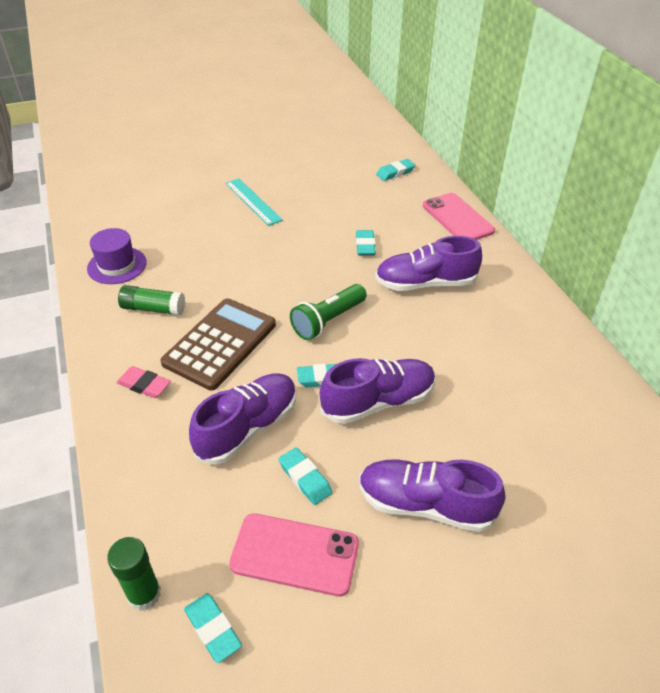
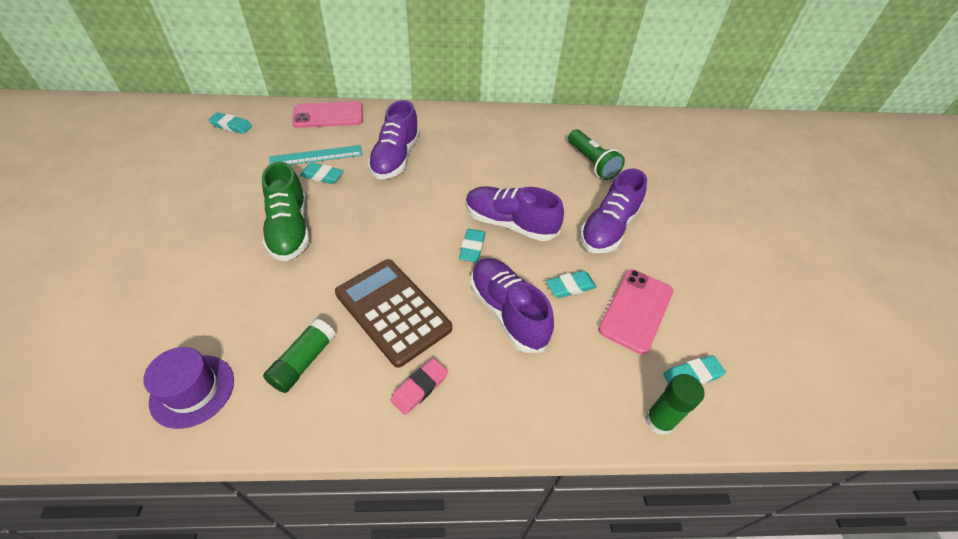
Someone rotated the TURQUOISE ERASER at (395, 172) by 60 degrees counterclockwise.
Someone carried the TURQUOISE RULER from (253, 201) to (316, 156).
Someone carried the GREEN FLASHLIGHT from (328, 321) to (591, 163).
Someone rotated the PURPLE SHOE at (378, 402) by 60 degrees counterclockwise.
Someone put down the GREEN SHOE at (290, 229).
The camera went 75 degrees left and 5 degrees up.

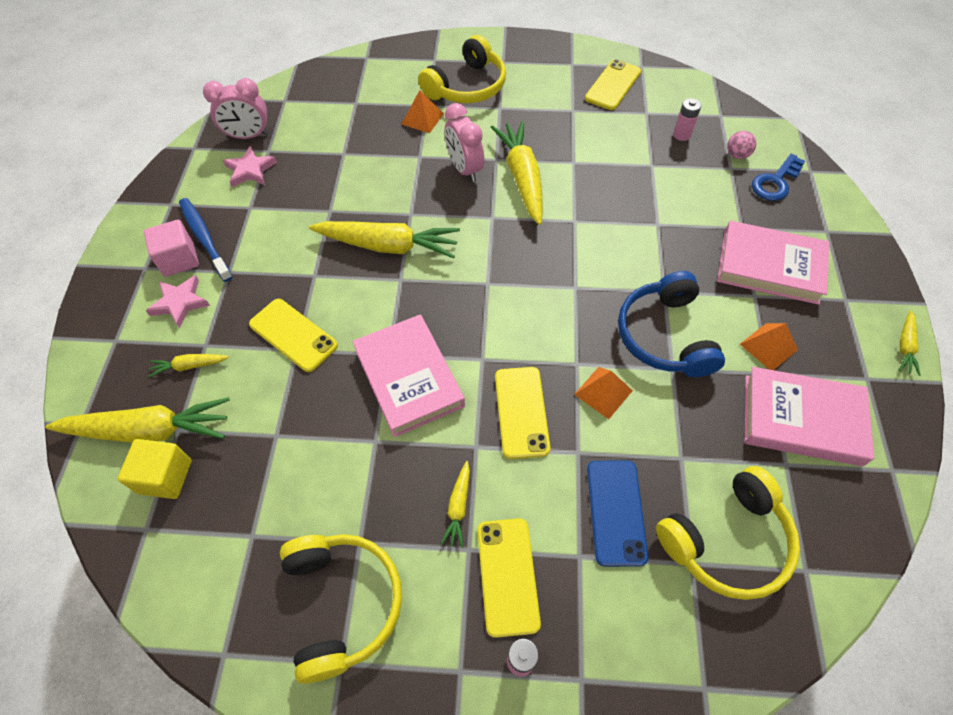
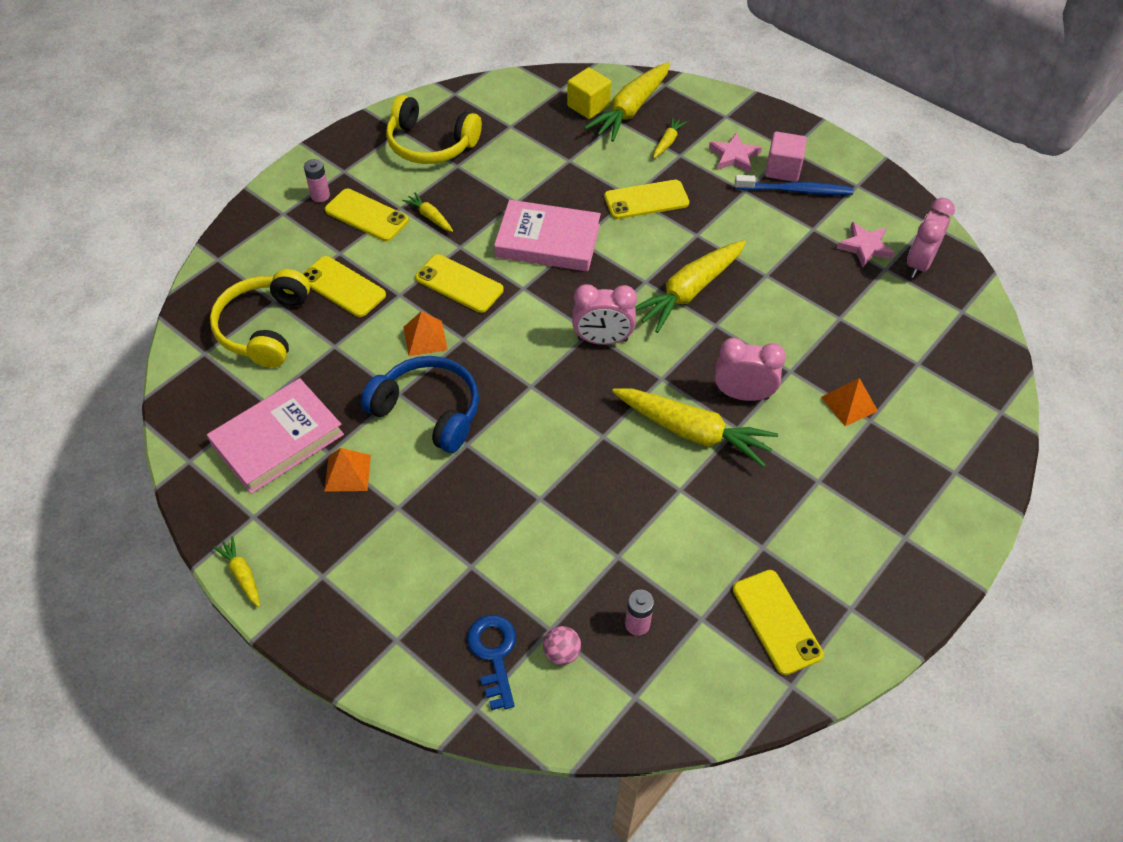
Someone took away the YELLOW HEADPHONES at (467, 87).
Someone took away the PINK BOOK at (769, 267).
Someone repainted the BLUE PHONE at (616, 512), which became the YELLOW PHONE at (343, 287).
Someone put down the PINK CLOCK at (602, 340).
The camera went 125 degrees right and 5 degrees down.

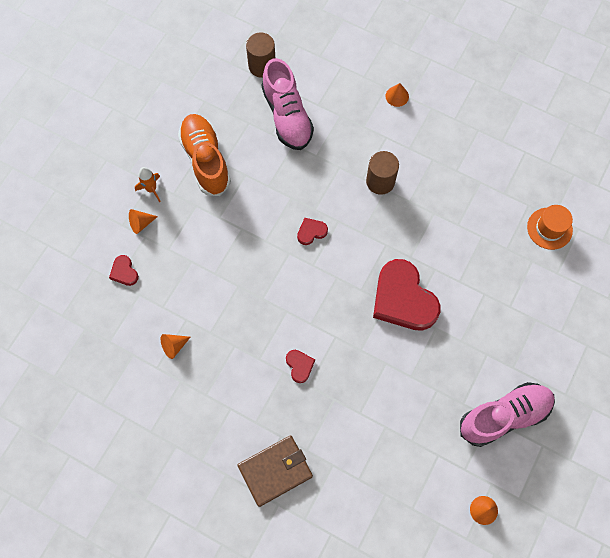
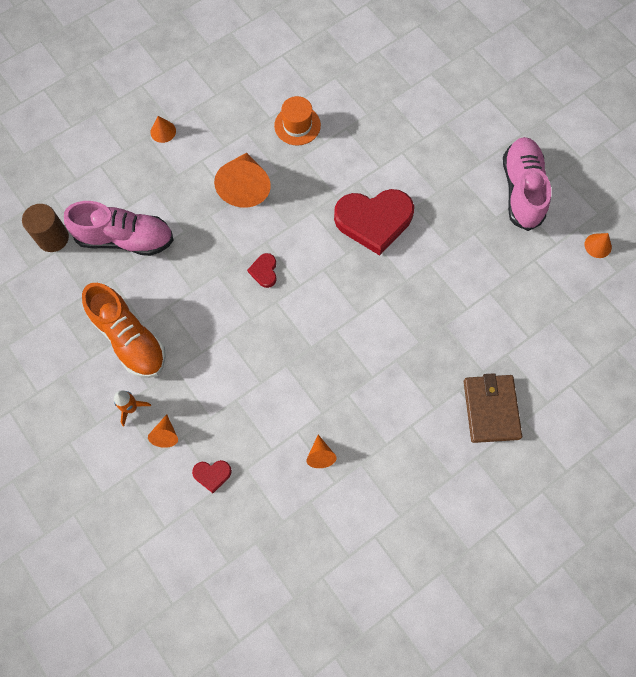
Someone rotated the ORANGE SHOE at (206, 160) by 135 degrees counterclockwise.
Someone swapped the BROWN CYLINDER at (380, 181) for the ORANGE CONE at (245, 186).
Someone carried the ORANGE HAT from (549, 228) to (297, 125).
Someone took away the RED HEART at (299, 366).
The camera went 65 degrees left and 0 degrees up.

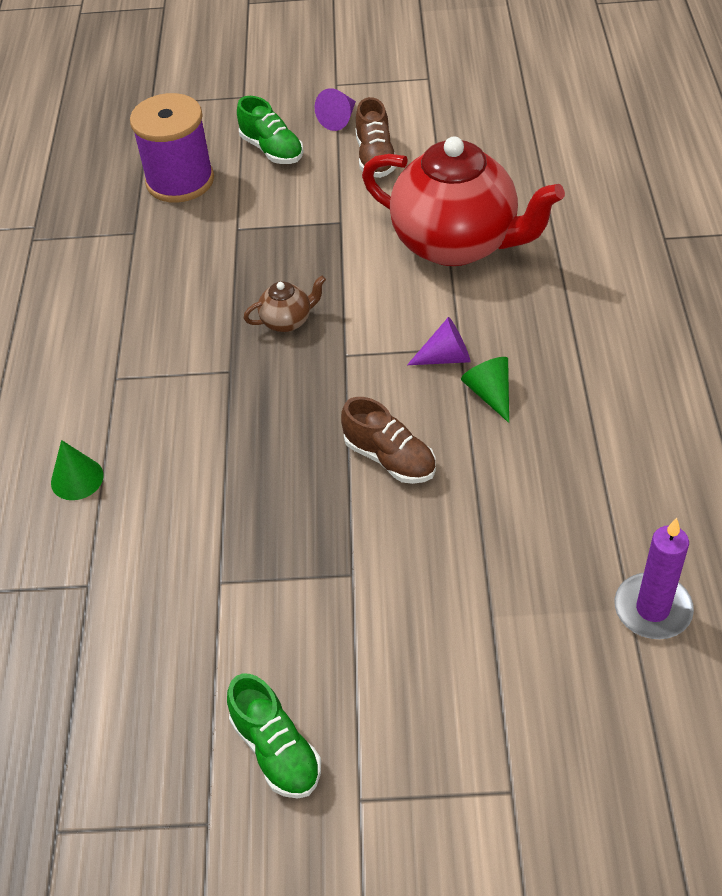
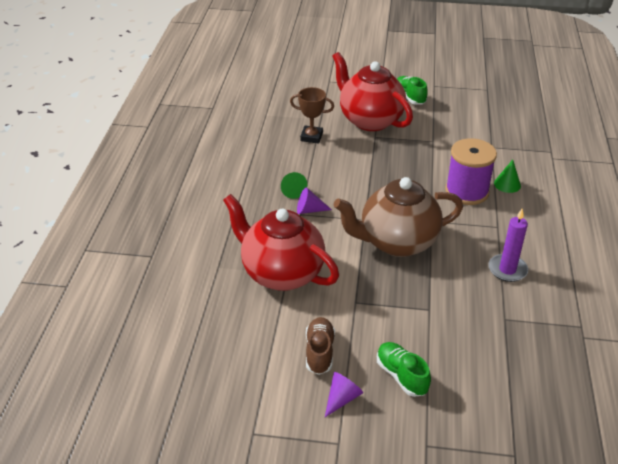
Someone carried the PURPLE SPOOL from (180, 181) to (466, 192).
Someone scaled the BROWN TEAPOT at (287, 321) by 2.49.
Someone took away the BROWN SHOE at (390, 458).
Someone carried the PURPLE CANDLE from (652, 609) to (507, 270).
Someone put down the RED TEAPOT at (369, 120).
Someone put down the BROWN TROPHY at (311, 137).
The camera went 175 degrees left and 10 degrees down.

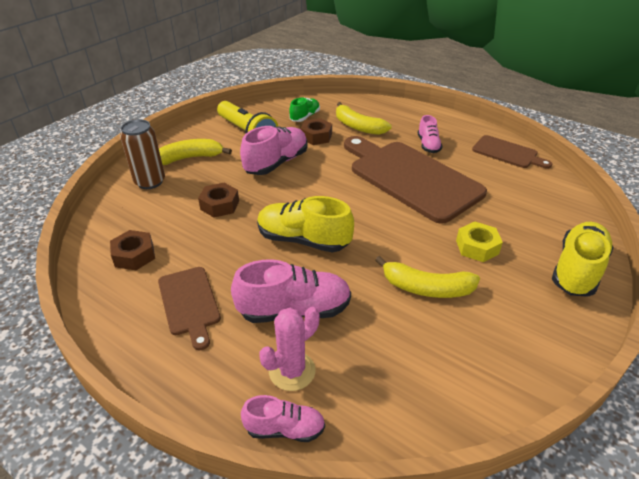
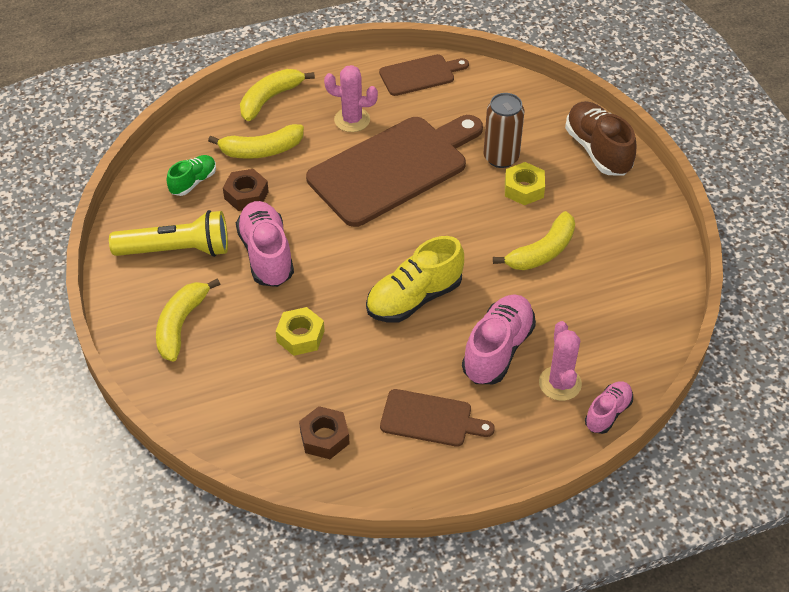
Someone rotated the GREEN SHOE at (305, 117) by 60 degrees clockwise.
Someone swapped the PINK SHOE at (428, 145) for the PINK CACTUS at (352, 120).
Someone carried the BROWN CAN from (150, 182) to (501, 157).
Someone rotated the BROWN CUTTING BOARD at (410, 178) by 150 degrees clockwise.
Someone repainted the BROWN NUT at (219, 205), which became the YELLOW NUT at (300, 336).
Someone repainted the YELLOW SHOE at (577, 270), which became the BROWN SHOE at (597, 150).
Someone put down the YELLOW BANANA at (270, 99).
The camera went 55 degrees left and 10 degrees up.

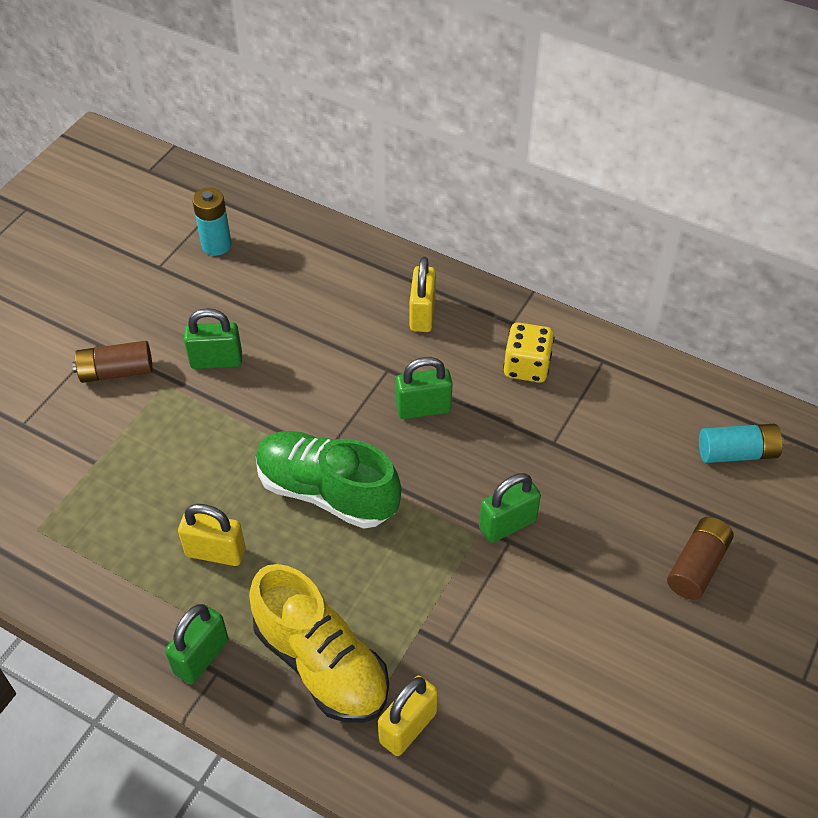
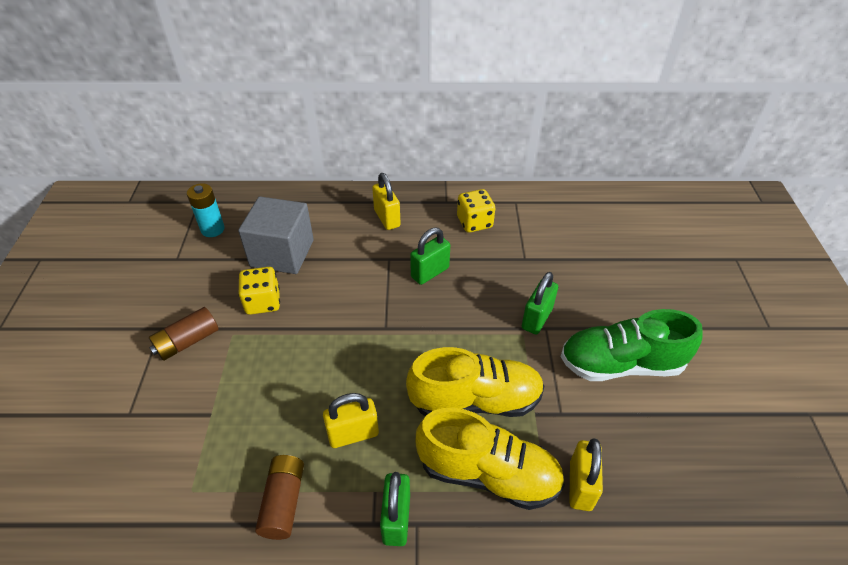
Someone swapped the GREEN PADLOCK at (216, 361) for the YELLOW DICE at (263, 302).
Someone took away the TURQUOISE BATTERY at (737, 453).
Someone carried the GREEN SHOE from (326, 492) to (620, 364).
Someone carried the BROWN BATTERY from (697, 566) to (283, 502).
Someone put down the GREY CUBE at (282, 253).
Someone put down the YELLOW SHOE at (475, 400).
The camera went 30 degrees left and 5 degrees down.

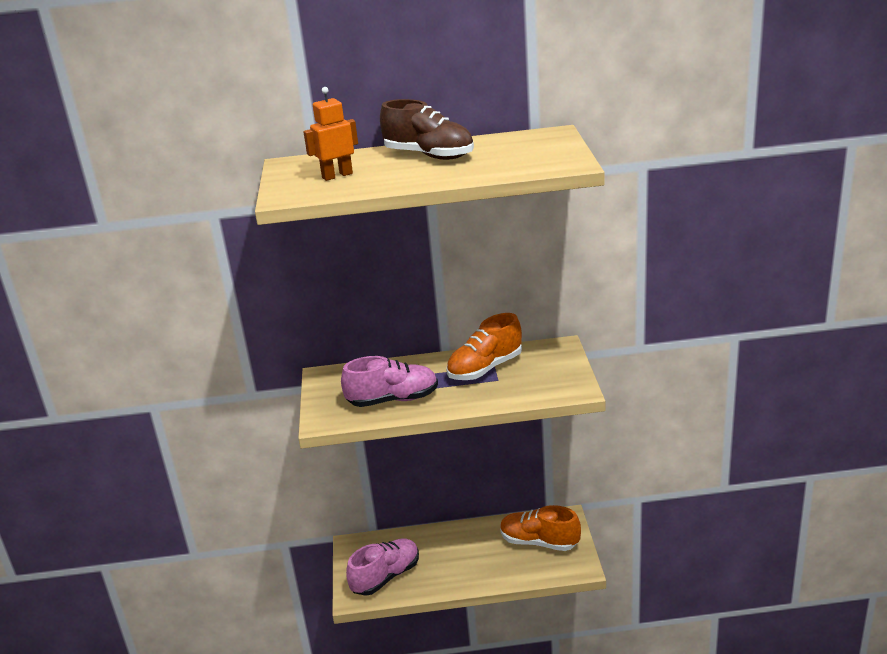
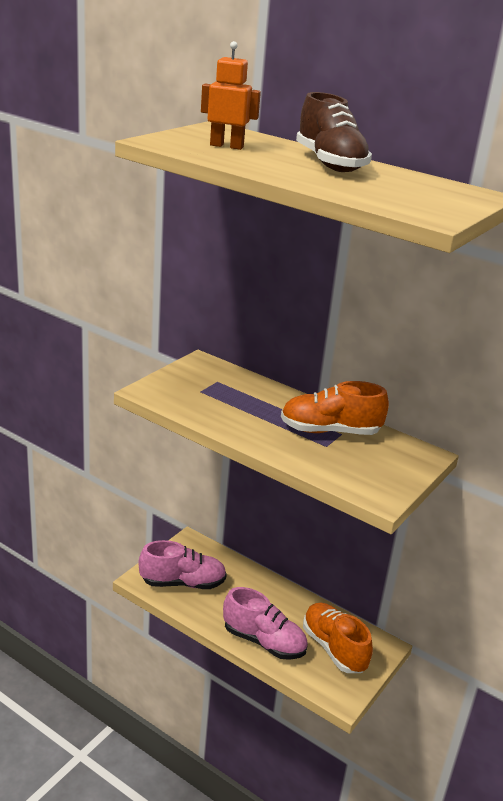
Someone carried the PINK SHOE from (393, 400) to (264, 641).
The camera went 35 degrees right and 0 degrees up.

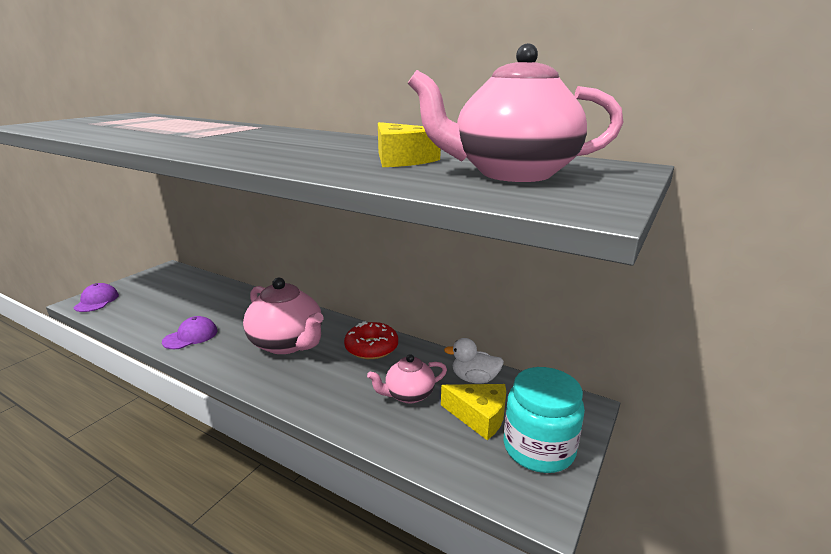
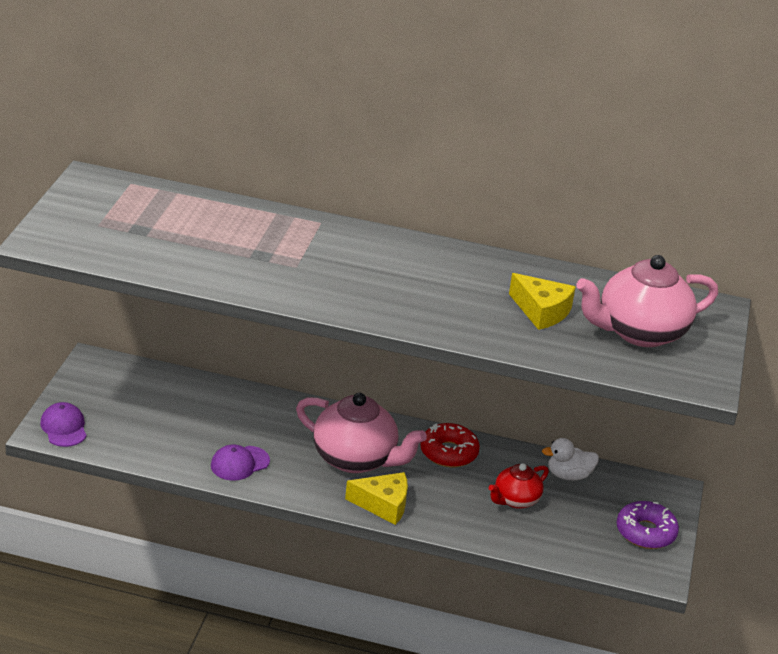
Someone rotated the PURPLE CAP at (191, 336) by 150 degrees counterclockwise.
Someone repainted the PINK TEAPOT at (408, 395), which became the RED TEAPOT at (515, 500).
Someone swapped the TURQUOISE JAR at (538, 448) for the PURPLE DONUT at (645, 532).
Someone carried the YELLOW CHEESE from (479, 416) to (383, 505).
The camera went 20 degrees left and 10 degrees up.

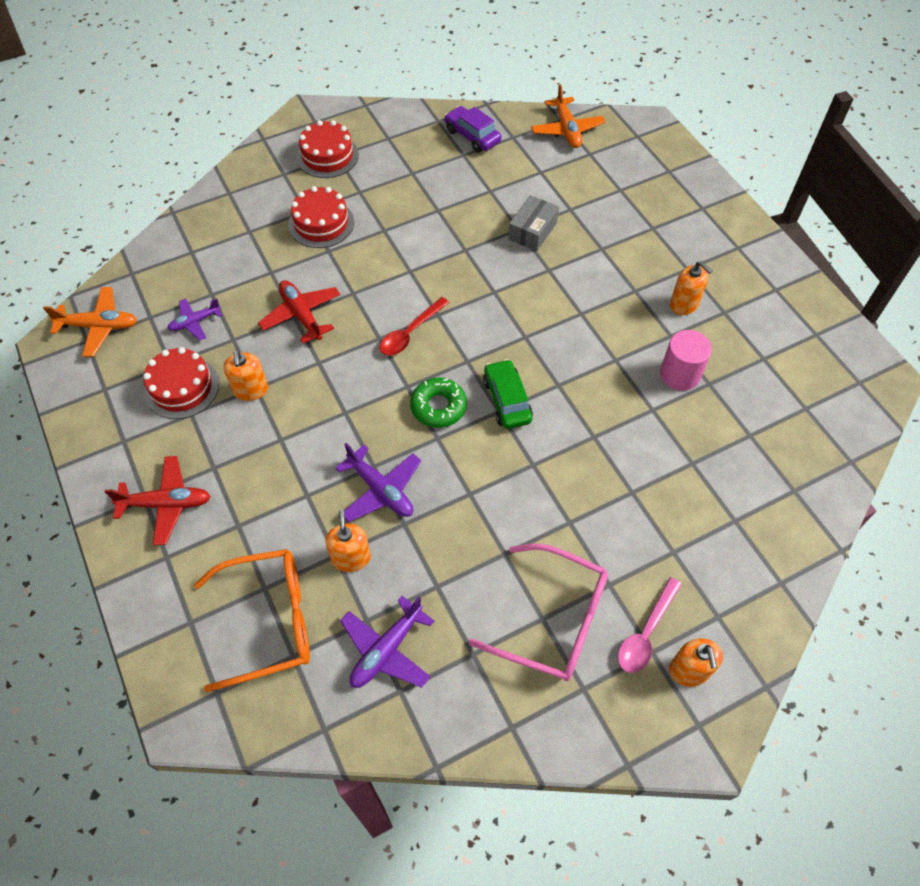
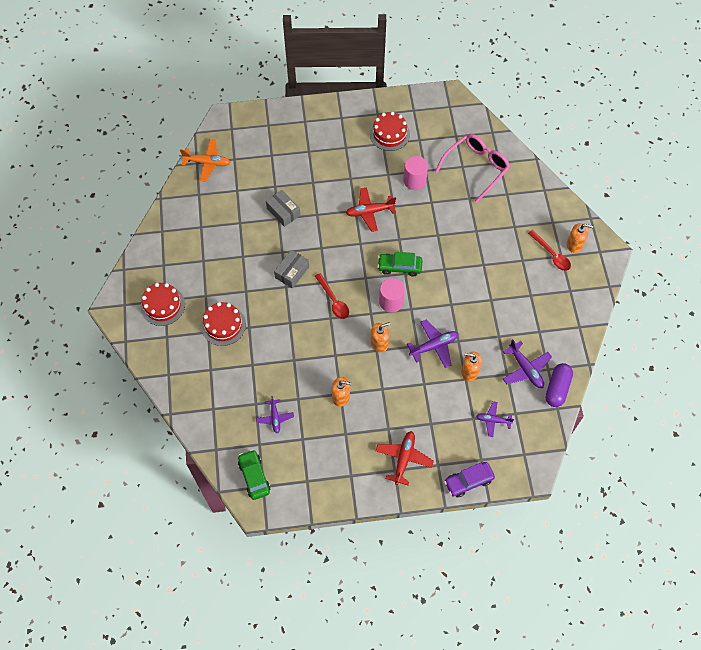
Someone carried the PURPLE CAR from (472, 136) to (468, 481).
Someone carried the ORANGE SOAP DISPENSER from (684, 304) to (379, 343).
Someone carried the RED PLANE from (301, 315) to (369, 212).
Someone swapped the ORANGE PLANE at (99, 326) for the GREEN CAR at (254, 476).
Someone carried the RED CAKE from (181, 387) to (389, 134).
Someone swapped the GREEN DONUT at (438, 407) for the PINK CYLINDER at (391, 302).
Someone carried the PINK GLASSES from (553, 620) to (476, 168).
Someone swapped the ORANGE GLASSES at (269, 621) for the PURPLE PLANE at (493, 420).
Someone repainted the PINK SPOON at (646, 633), which became the RED SPOON at (551, 254).
Someone put down the GREY BOX at (292, 272).
Someone put down the PURPLE CAPSULE at (557, 388).
The camera went 70 degrees left and 5 degrees up.

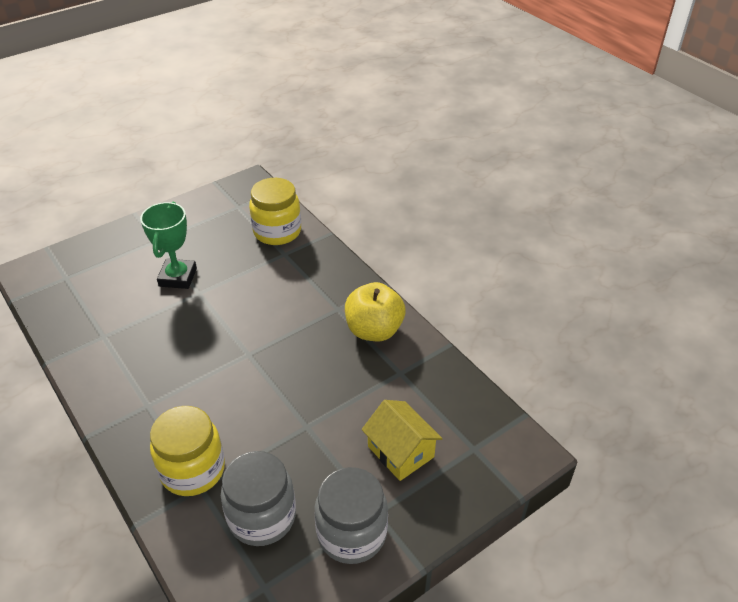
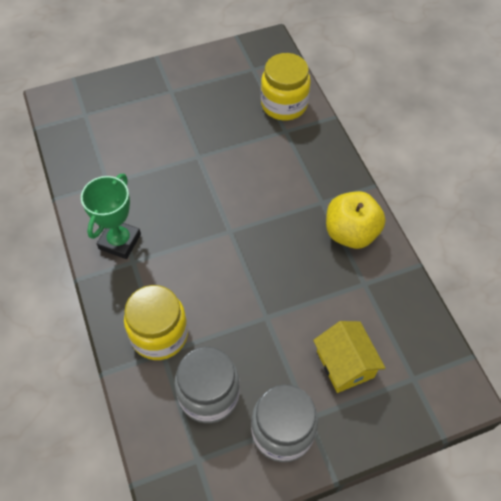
Someone carried the GREEN TROPHY from (178, 277) to (120, 241).
The camera went 15 degrees right and 15 degrees up.

